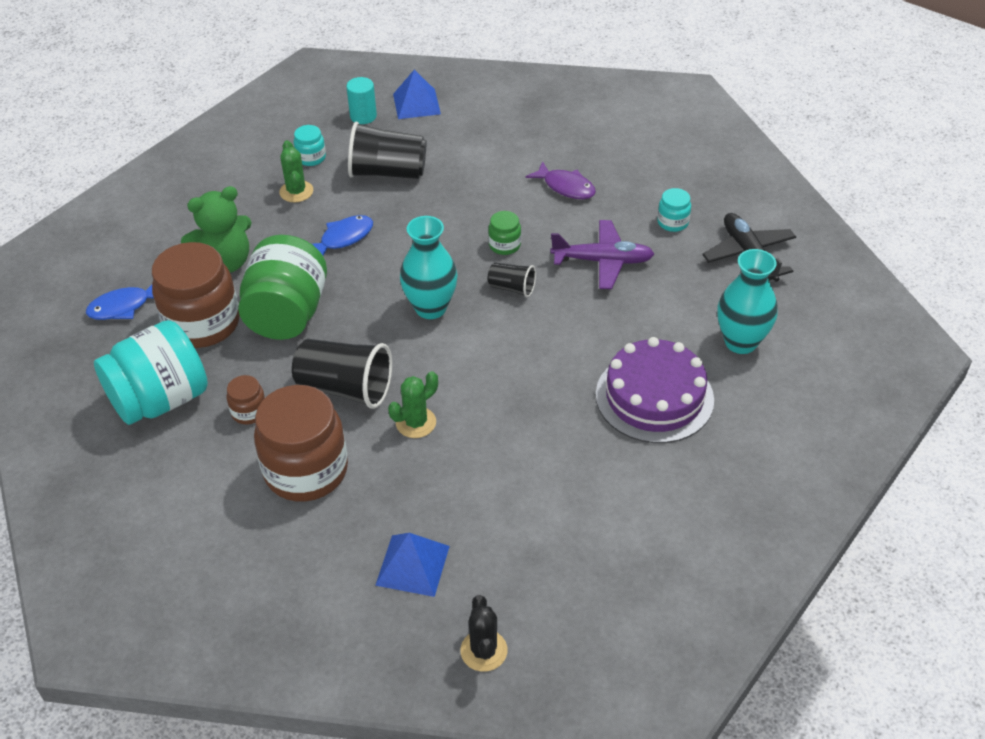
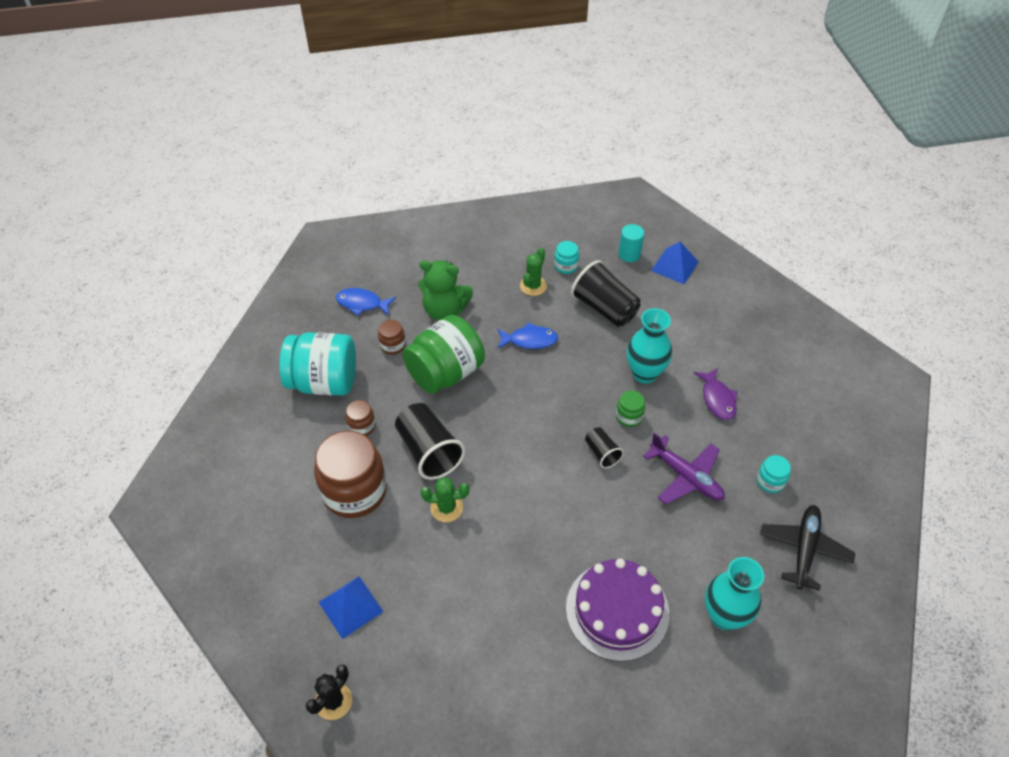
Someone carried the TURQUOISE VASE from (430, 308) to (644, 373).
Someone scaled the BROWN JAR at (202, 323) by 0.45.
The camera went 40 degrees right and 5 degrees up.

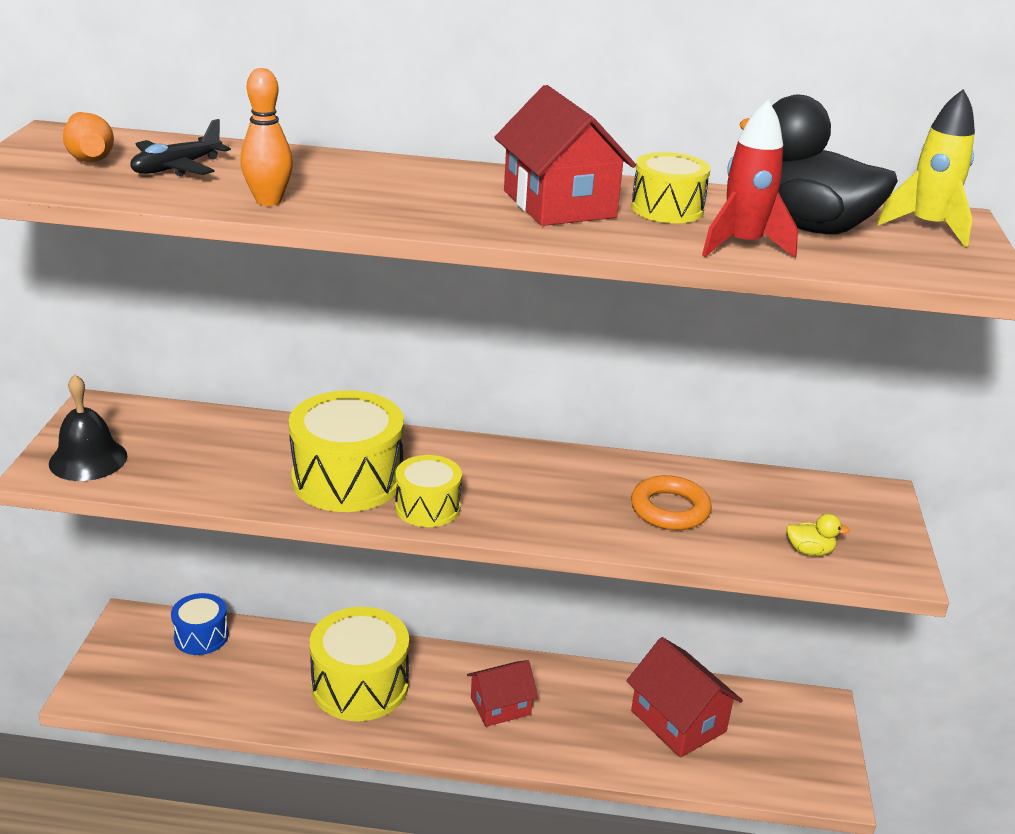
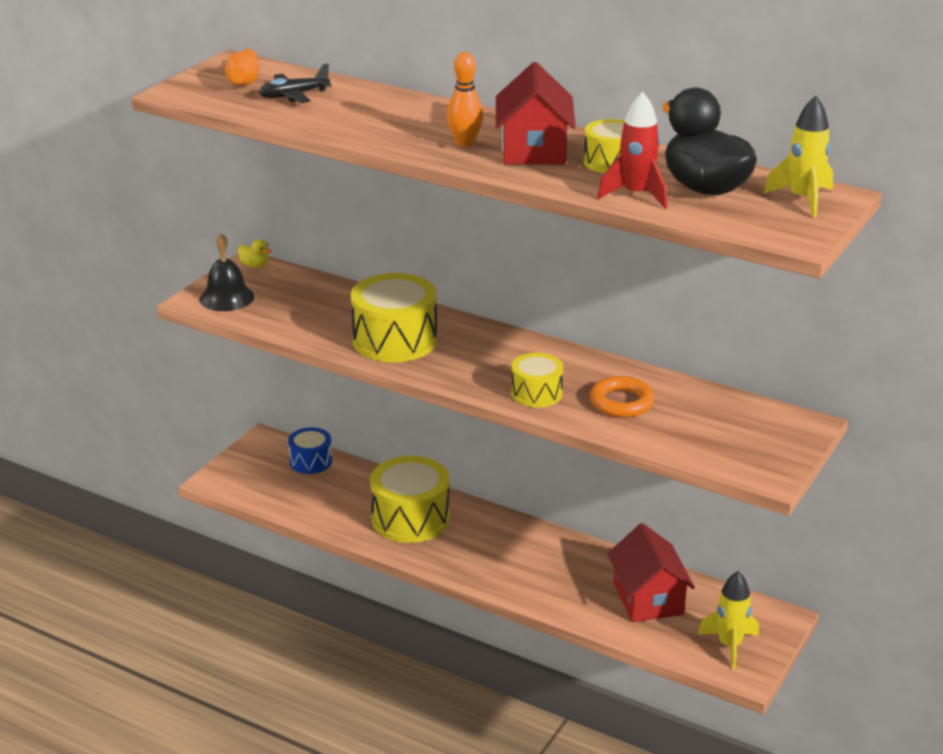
Someone carried the ORANGE BOWLING PIN from (268, 201) to (465, 143).
Someone carried the YELLOW DRUM from (428, 507) to (536, 393).
Someone carried the YELLOW DUCK from (809, 551) to (255, 265).
Someone took away the RED HOUSE at (500, 706).
Someone put down the YELLOW ROCKET at (729, 645).
The camera went 25 degrees right and 0 degrees up.

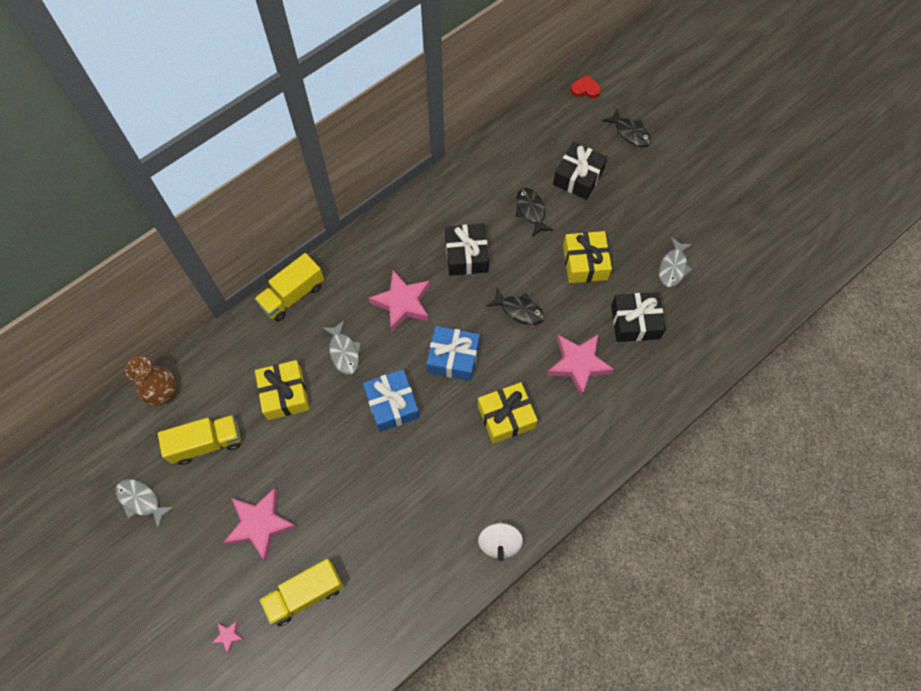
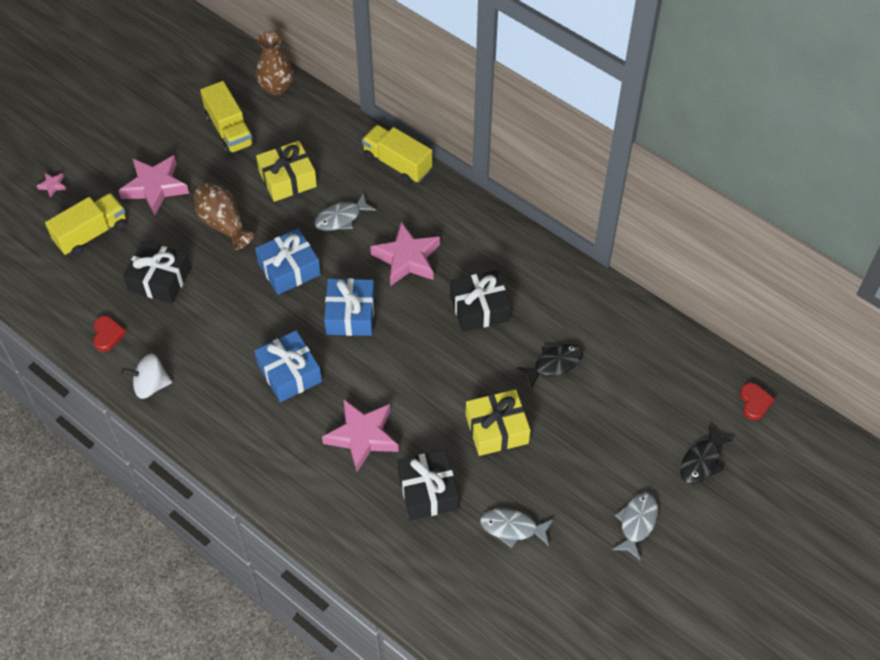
Someone carried the BLACK GIFT from (578, 177) to (159, 280).
Someone took away the BLACK FISH at (519, 310).
Someone repainted the YELLOW GIFT at (506, 416), which became the BLUE GIFT at (289, 373).
Someone carried the GREY FISH from (141, 501) to (637, 523).
Someone rotated the YELLOW TRUCK at (305, 594) by 90 degrees clockwise.
Someone put down the BROWN VASE at (223, 224).
Someone put down the RED HEART at (107, 335).
The camera went 80 degrees right and 10 degrees down.

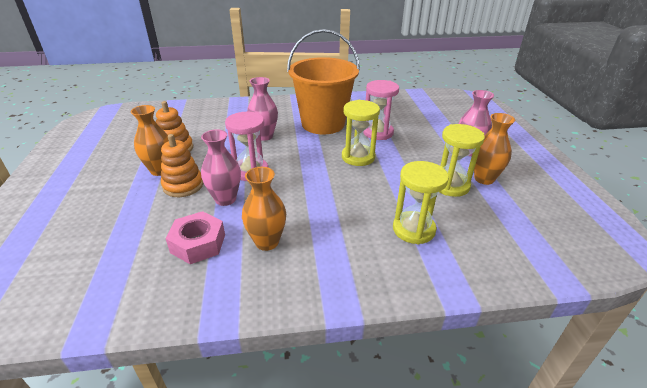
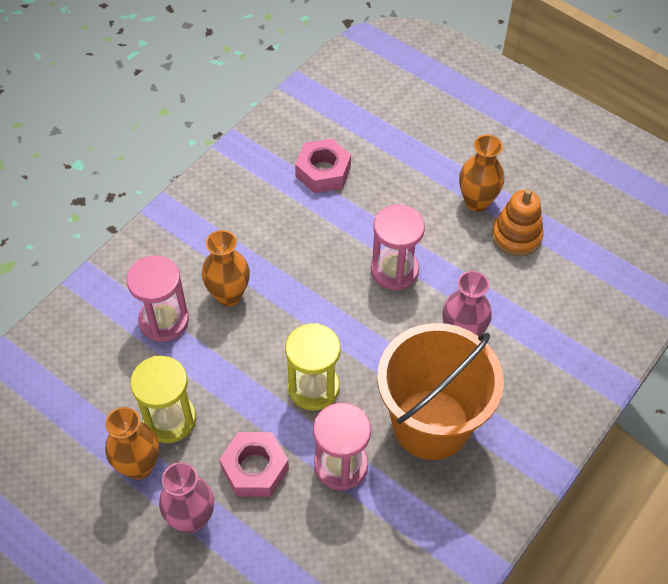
Someone took away the PINK VASE at (225, 199).
Someone took away the ORANGE STACKING TOY at (183, 185).
Someone repainted the YELLOW HOURGLASS at (413, 229), which became the PINK HOURGLASS at (164, 321).
Someone carried the ORANGE VASE from (267, 242) to (228, 295).
Someone put down the PINK NUT at (255, 468).
The camera went 135 degrees right and 20 degrees up.

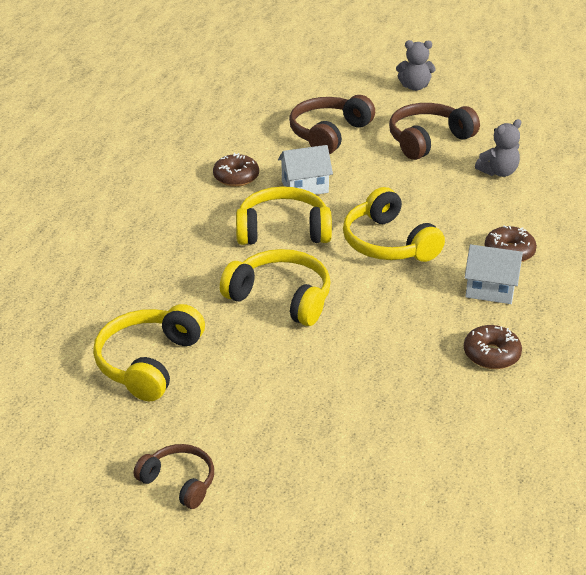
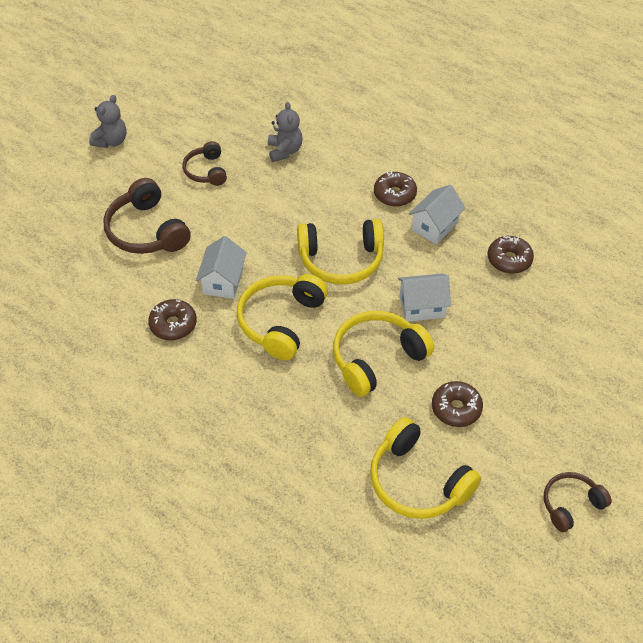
Someone scaled the BROWN HEADPHONES at (428, 140) by 0.60.
Someone put down the WHITE HOUSE at (422, 307).
Someone put down the BROWN DONUT at (456, 408).
The camera went 65 degrees left and 15 degrees up.

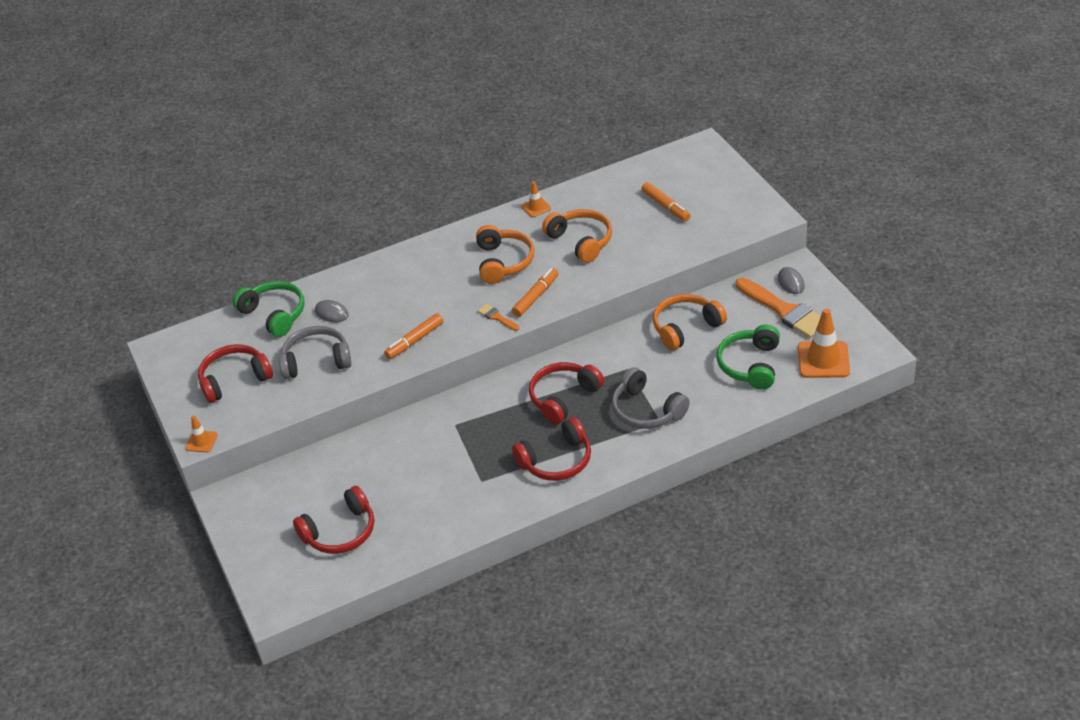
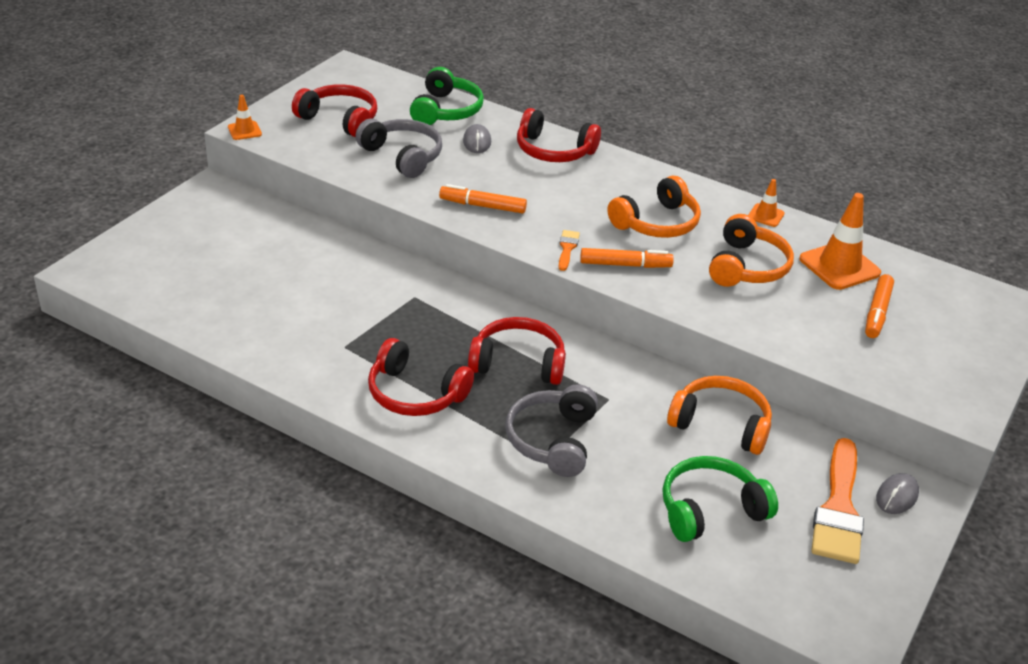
Someone carried the ORANGE TRAFFIC CONE from (823, 360) to (839, 266).
Someone carried the RED HEADPHONES from (340, 532) to (553, 151).
The camera went 50 degrees right and 5 degrees down.

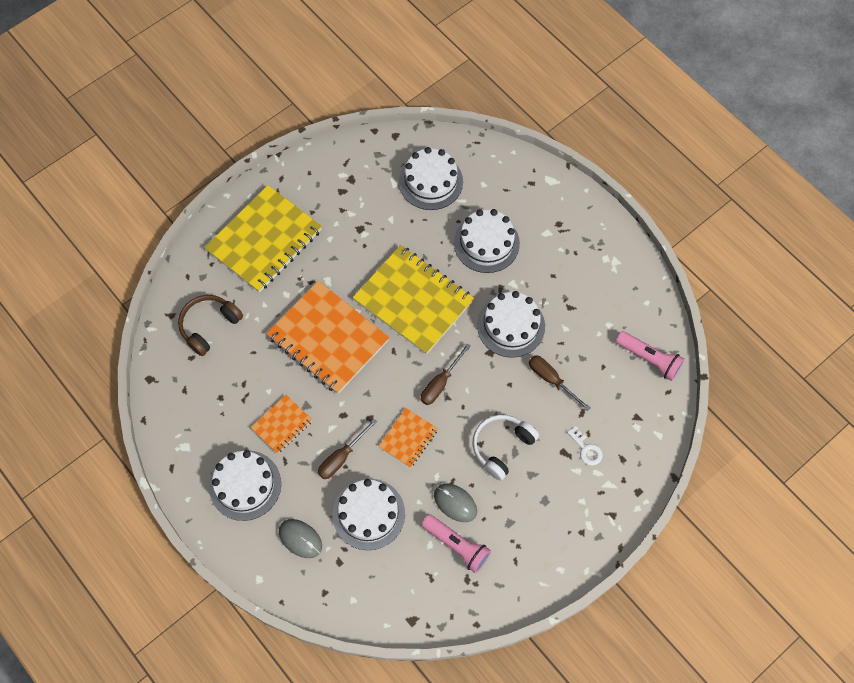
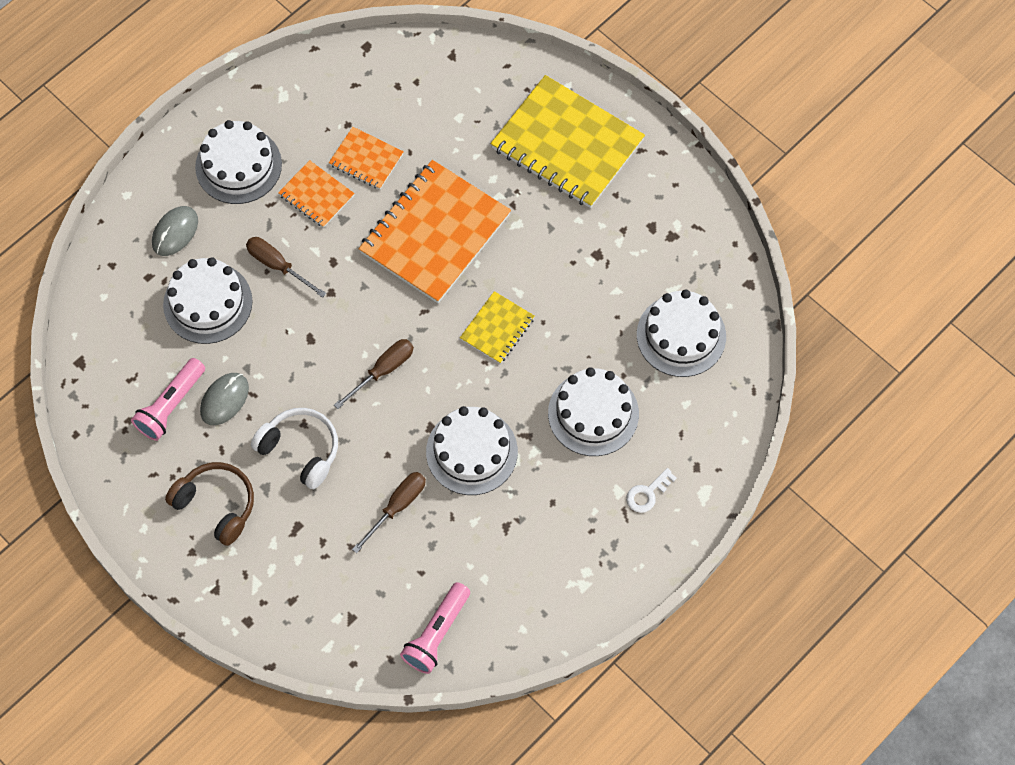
Someone scaled the YELLOW NOTEBOOK at (413, 301) by 0.49.
Someone carried the BROWN HEADPHONES from (209, 326) to (216, 504).
Someone rotated the BROWN SCREWDRIVER at (440, 383) by 105 degrees clockwise.
Someone carried the ORANGE NOTEBOOK from (408, 438) to (366, 159).
Someone carried the WHITE KEY from (586, 449) to (647, 493).
The camera went 85 degrees right and 0 degrees up.

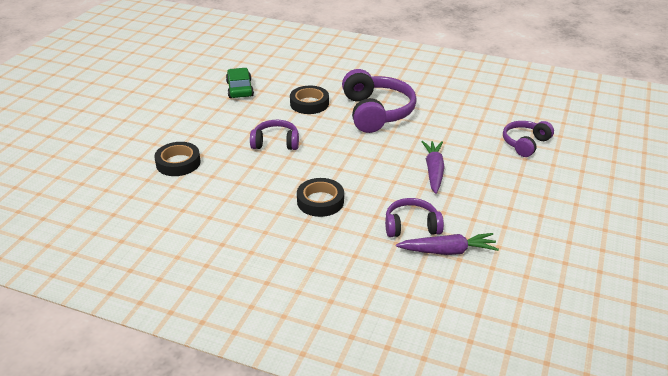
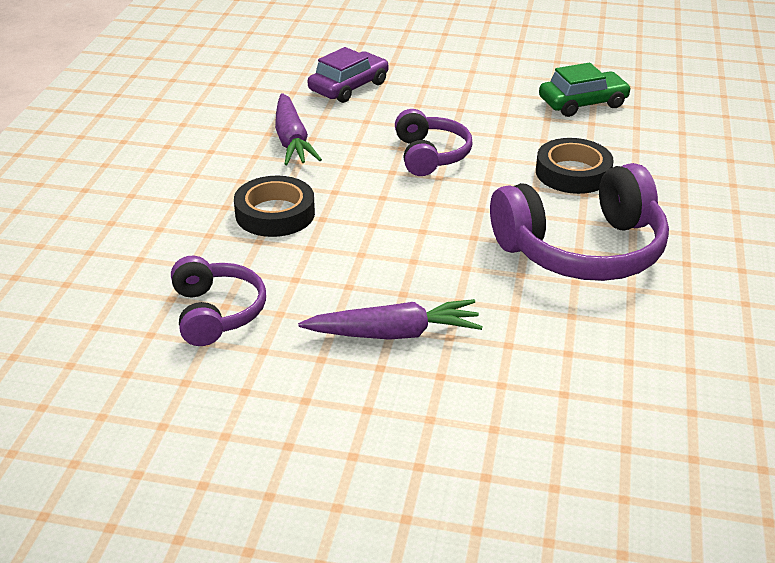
Someone took away the PURPLE HEADPHONES at (525, 143).
Someone swapped the BLACK TAPE at (178, 163) for the PURPLE CAR at (349, 87).
Someone carried the PURPLE CARROT from (448, 251) to (292, 140).
The camera went 80 degrees right and 0 degrees up.

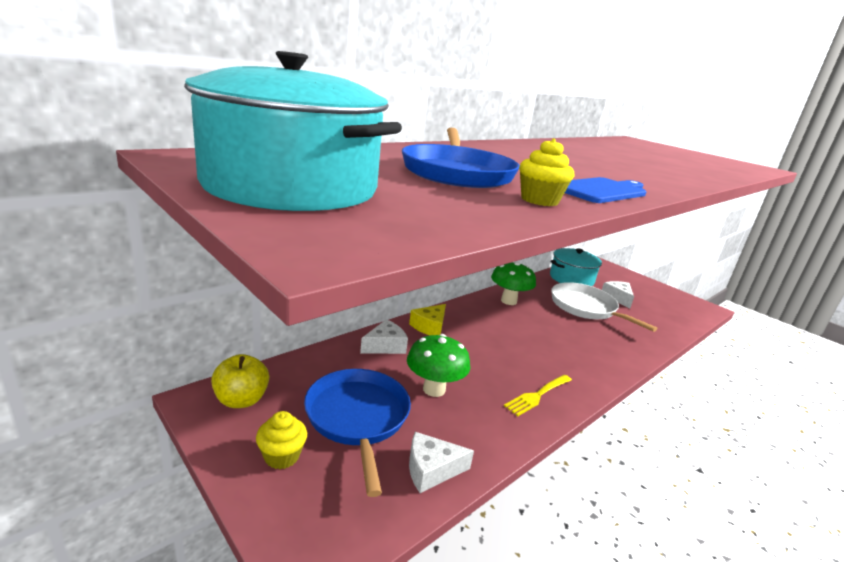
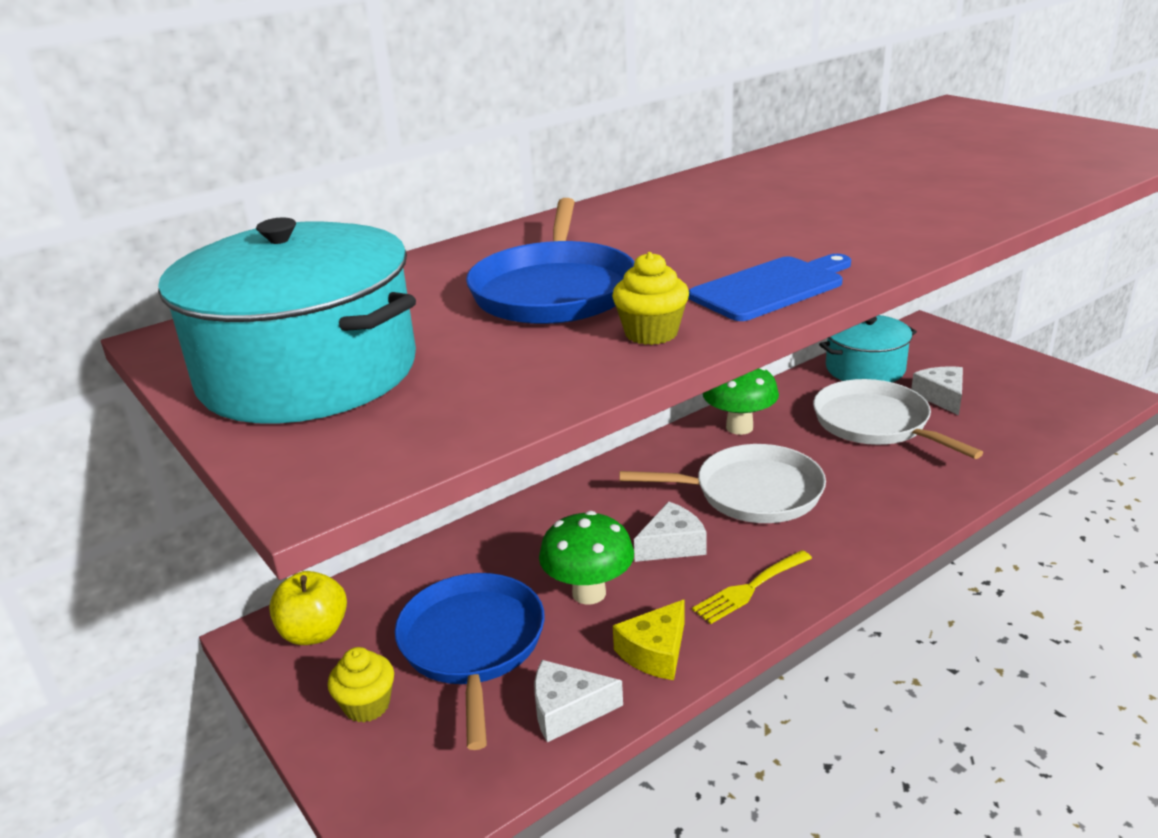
Someone carried the YELLOW CHEESE from (430, 327) to (655, 652).
Someone carried the WHITE CHEESE from (385, 346) to (672, 545).
Someone put down the WHITE PAN at (751, 493).
The camera went 10 degrees right and 5 degrees up.

